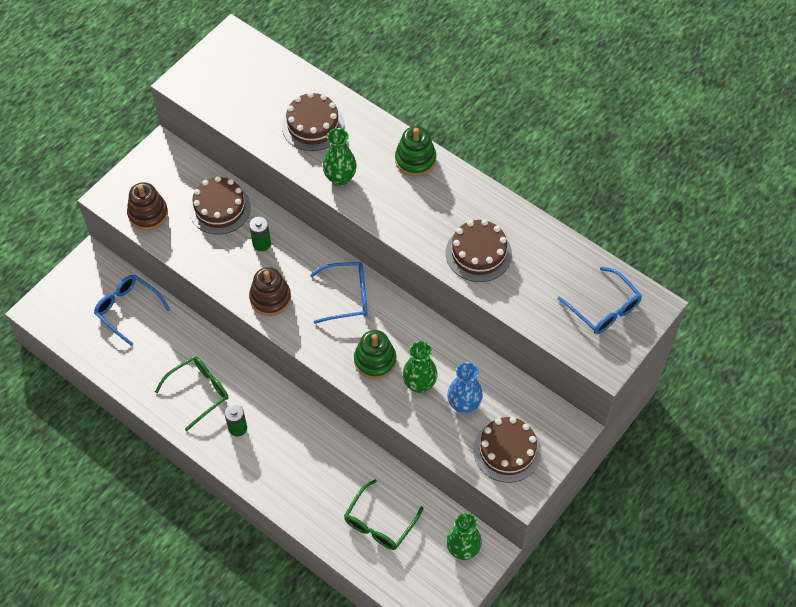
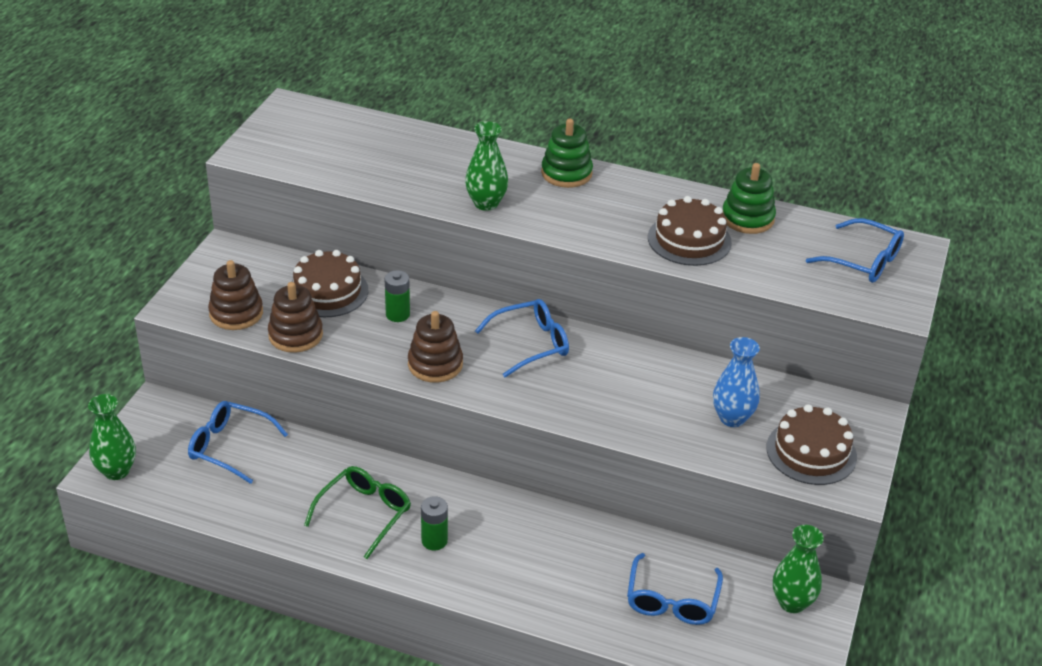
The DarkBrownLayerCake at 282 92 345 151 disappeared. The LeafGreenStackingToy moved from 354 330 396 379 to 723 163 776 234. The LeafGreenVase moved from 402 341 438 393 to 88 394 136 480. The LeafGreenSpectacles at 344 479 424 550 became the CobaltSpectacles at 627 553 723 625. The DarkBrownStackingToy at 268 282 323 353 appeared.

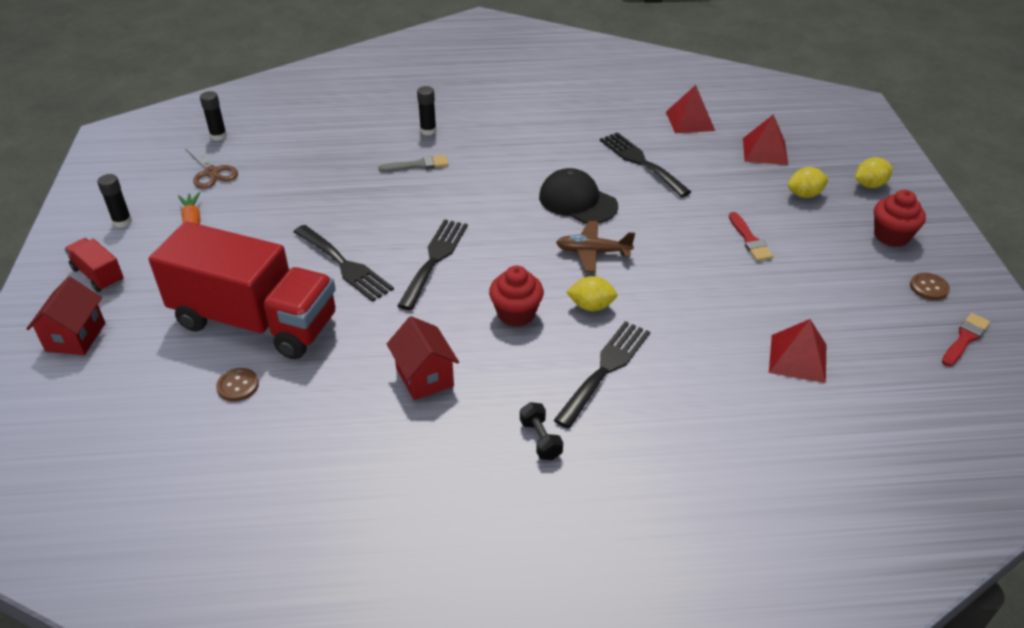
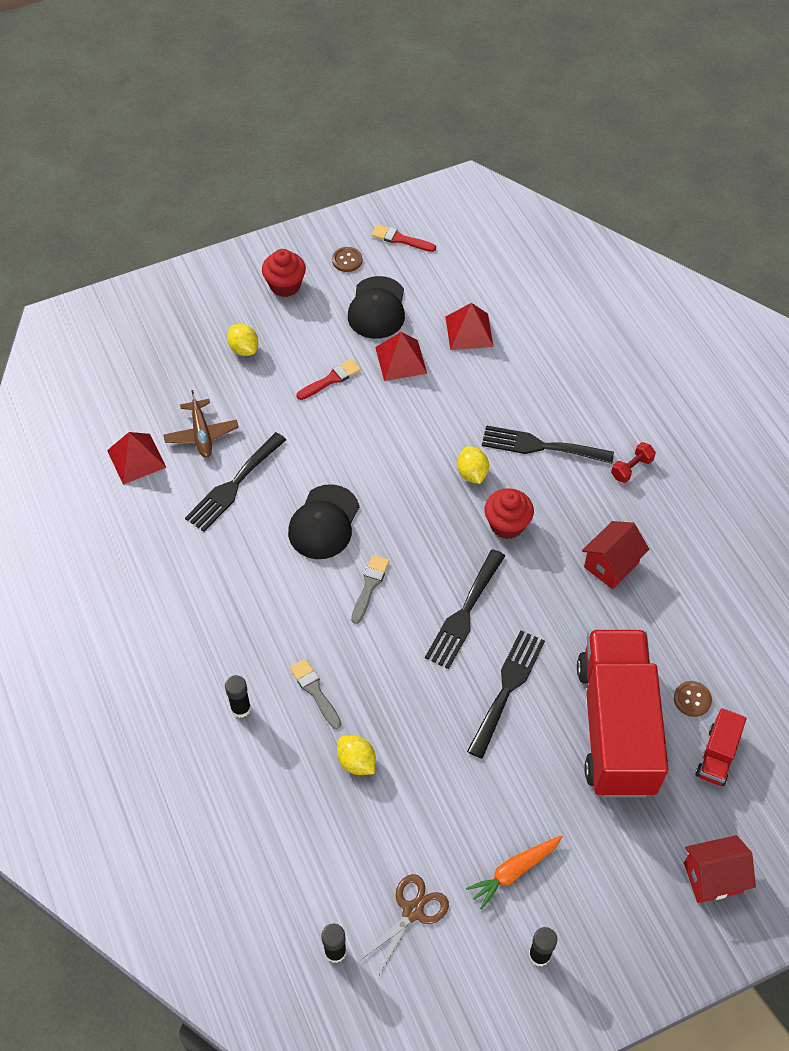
The RedPyramidShape moved from 743 114 788 165 to 375 332 427 381. The BrightYellowCitrusFruit moved from 855 157 892 188 to 337 735 376 775. The BlackFork at 397 219 468 310 turned 60 degrees counterclockwise. The DarkBrownToyPlane moved from 556 221 635 272 to 164 390 239 458. The RedLorry moved from 64 238 123 292 to 695 708 747 786. The BlackHandWeight at 520 402 563 460 became the RedHandWeight at 611 442 656 483. The BlackPeakedCap at 348 276 405 339 appeared. The GreyPaintBrush at 351 555 389 624 appeared.

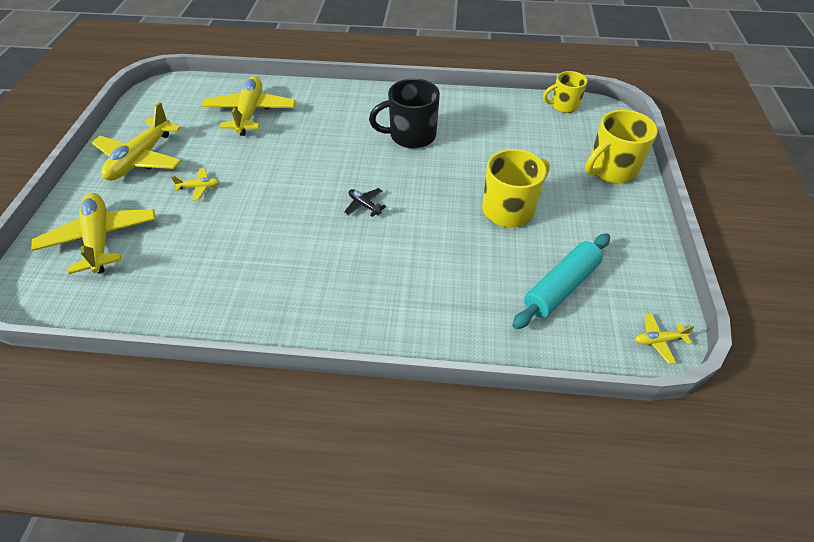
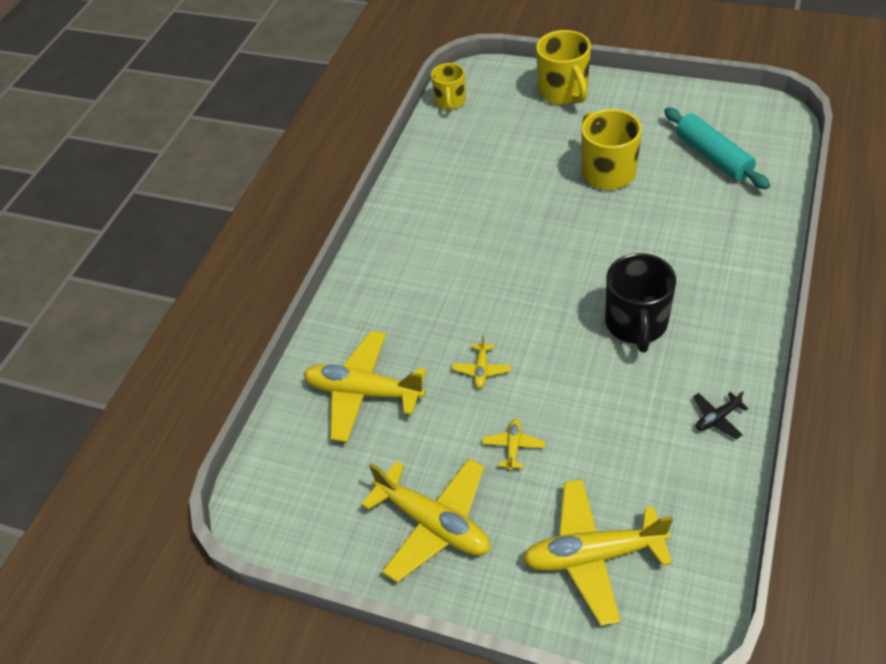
The BlackTeaMug moved from 369 79 440 149 to 605 253 676 353. The BlackToyPlane moved from 344 188 386 217 to 693 391 748 439. The BrightYellowToyPlane moved from 635 313 694 364 to 452 335 511 388.

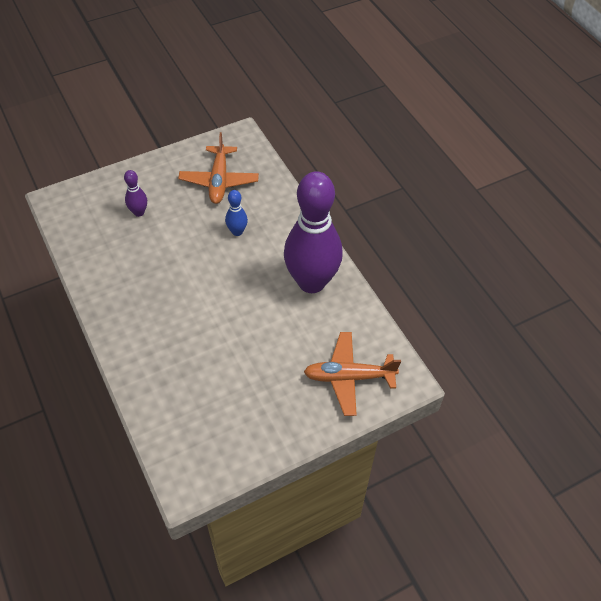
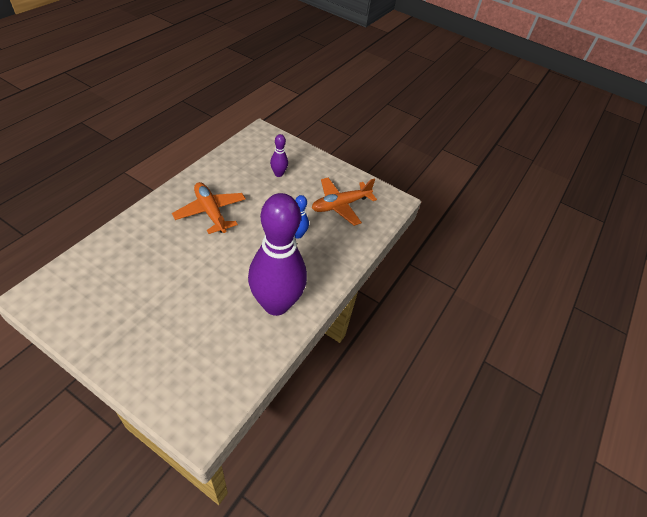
The OrangeColouredToyPlane moved from 304 332 401 416 to 172 182 246 234.

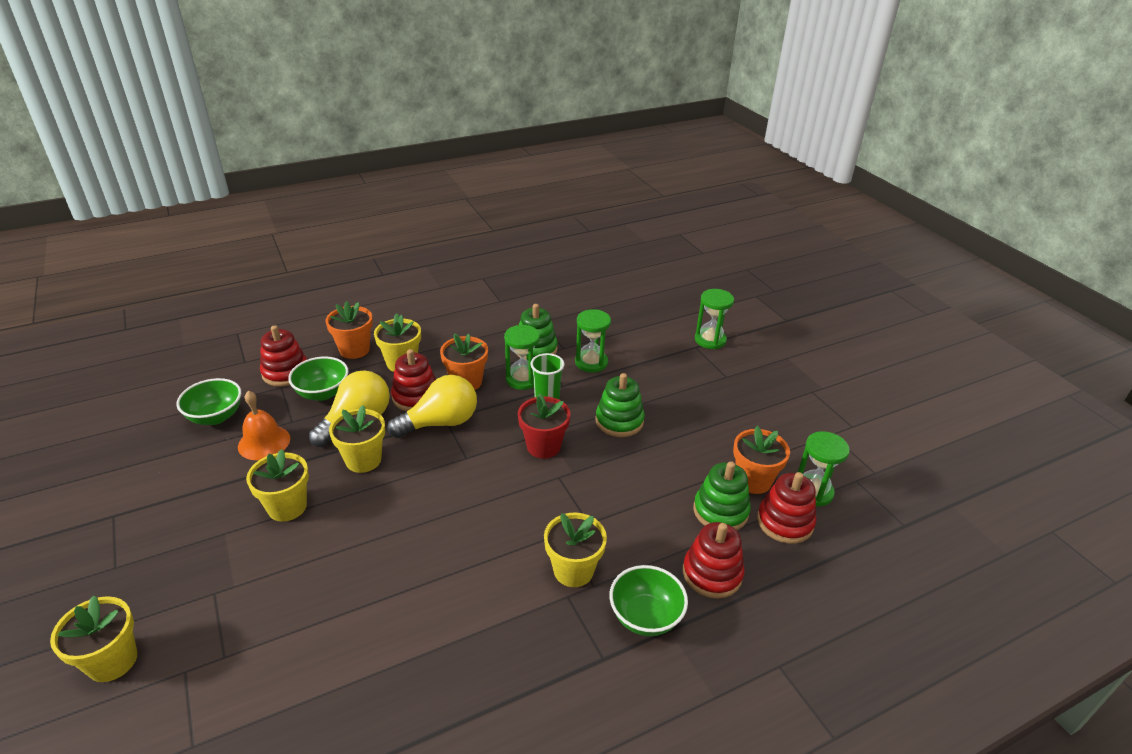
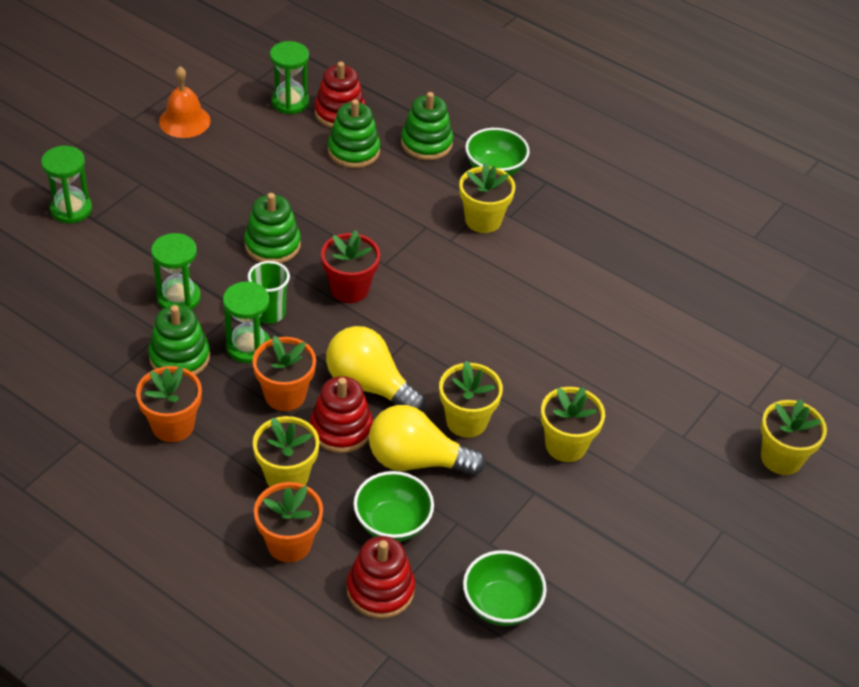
The OrangeColouredHandBell moved from 238 391 290 460 to 159 66 211 138. The OrangeColouredFlowerPot moved from 733 426 790 494 to 136 366 202 442. The RedStackingToy at 683 522 745 599 became the LeafGreenStackingToy at 401 92 453 160.

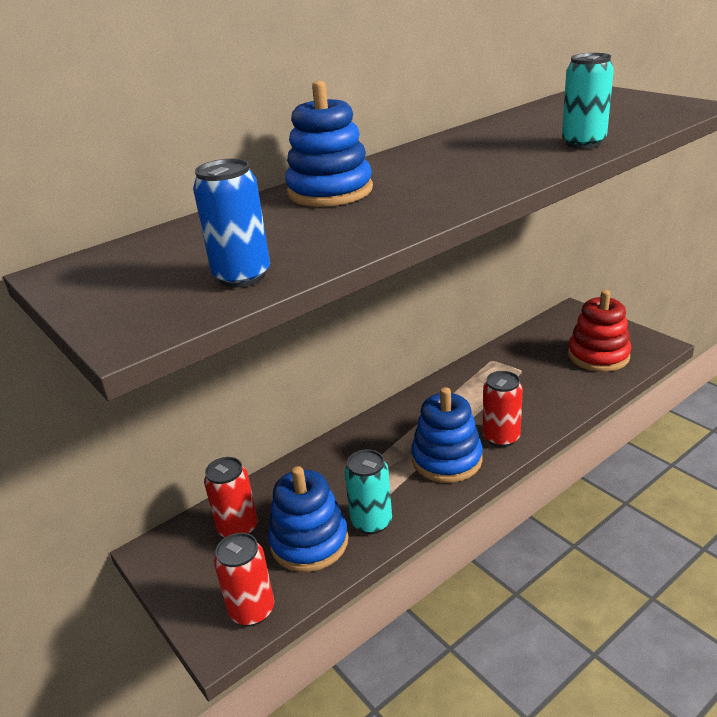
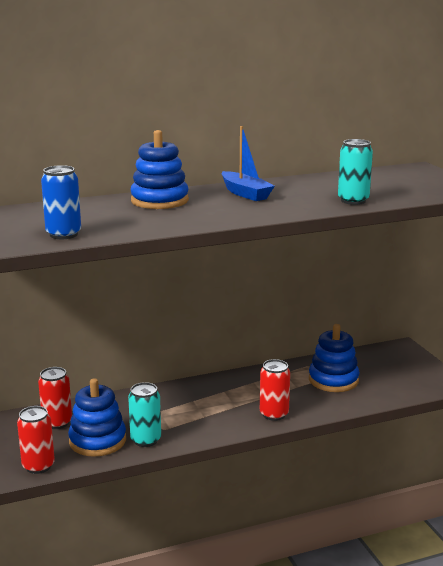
The RedStackingToy at 568 290 631 372 disappeared. The CobaltStackingToy moved from 411 387 483 483 to 309 324 360 392. The CobaltBoat at 222 126 275 201 appeared.

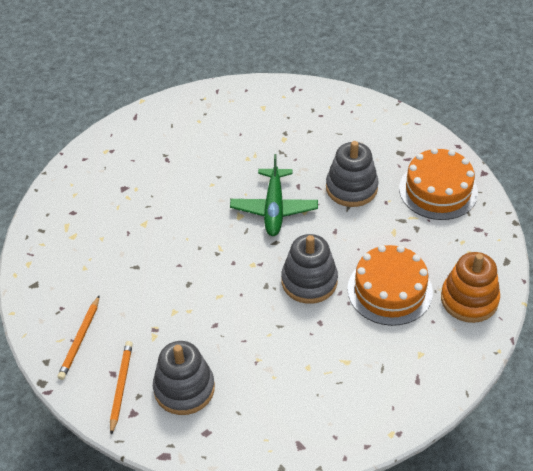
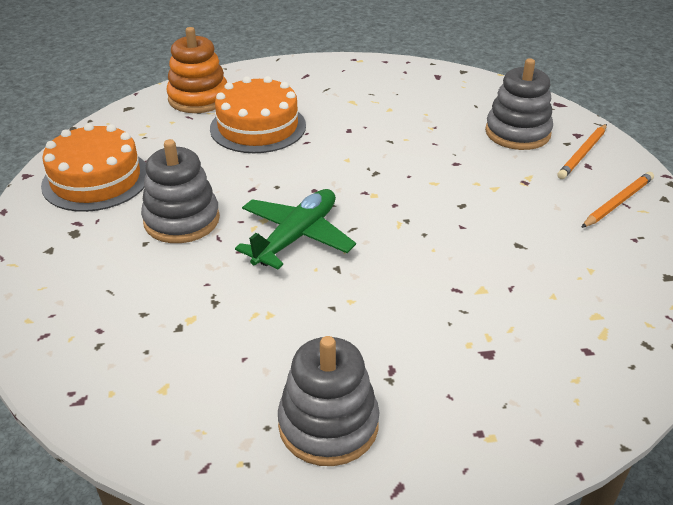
The GreyStackingToy moved from 281 234 338 304 to 278 336 379 466.

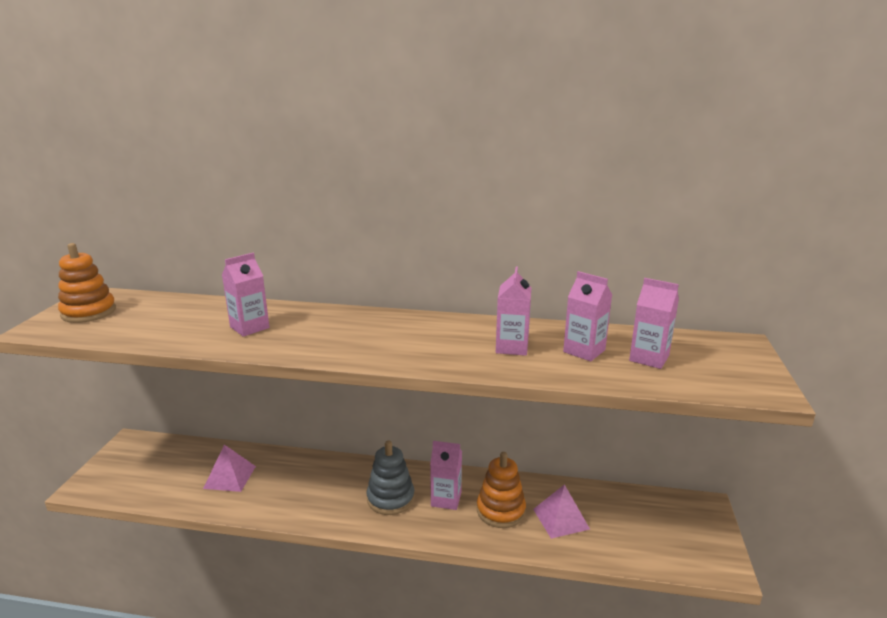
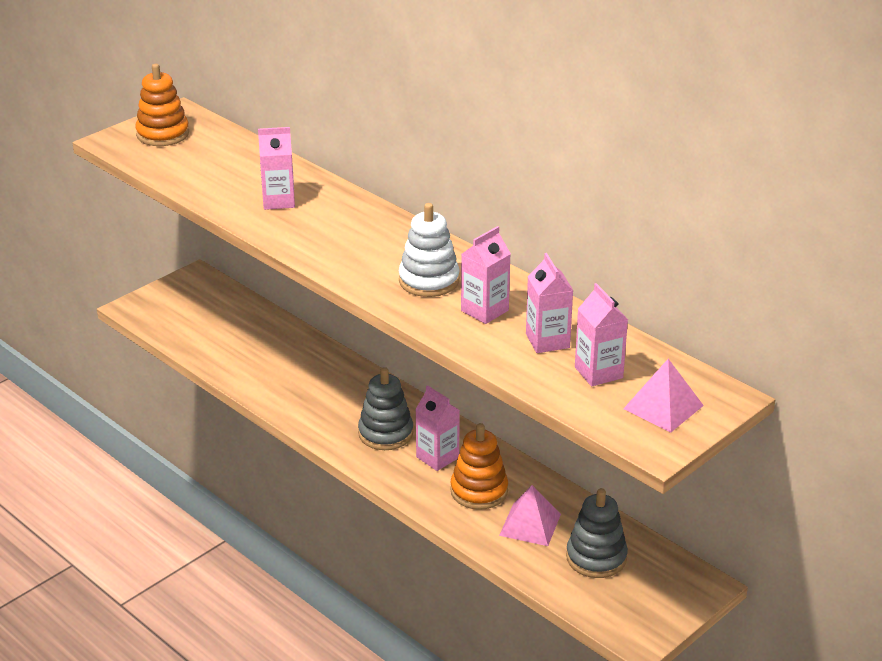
The PinkPyramidShape moved from 203 445 256 492 to 623 359 704 432. The SnowWhiteStackingToy at 399 203 460 297 appeared. The GreyStackingToy at 566 488 628 578 appeared.

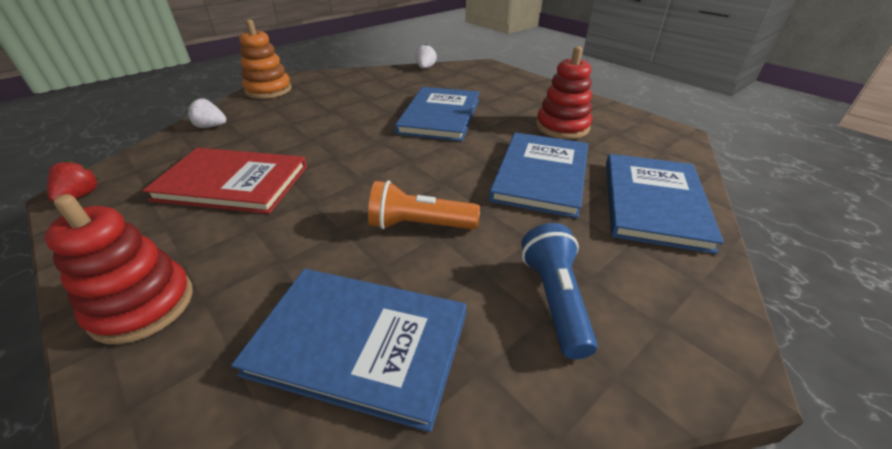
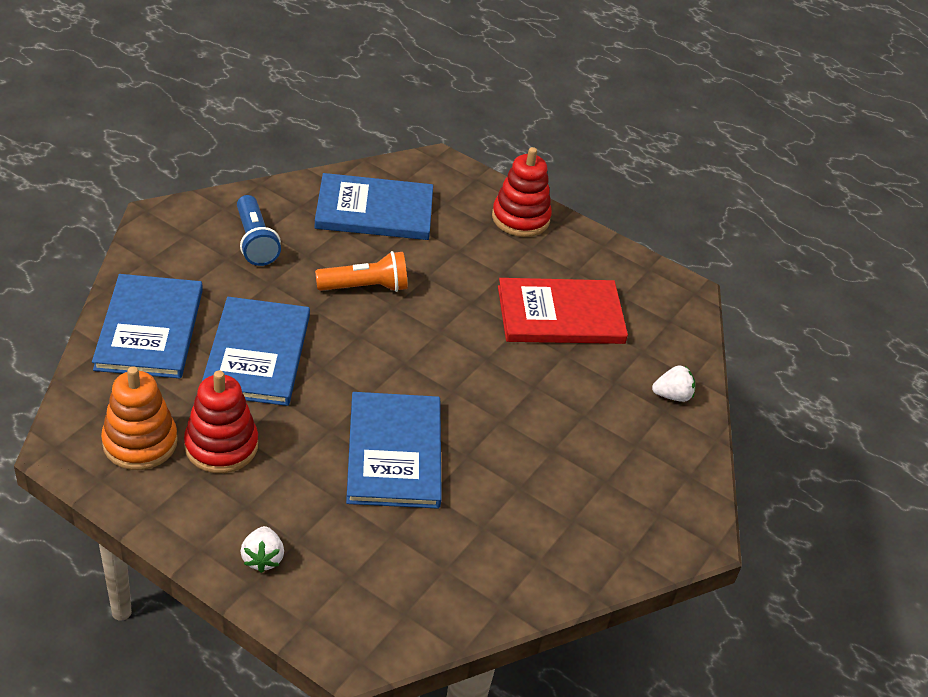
The OrangeColouredStackingToy moved from 239 19 292 99 to 101 366 178 470. The SnowWhiteBerry moved from 415 44 437 69 to 241 526 284 573. The RedBerry at 47 160 99 203 disappeared.

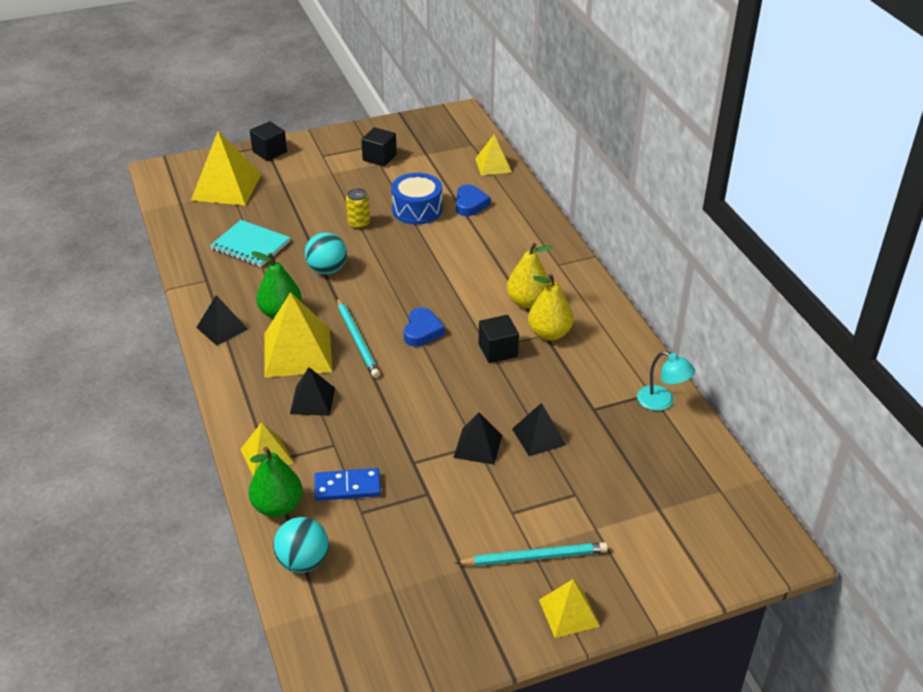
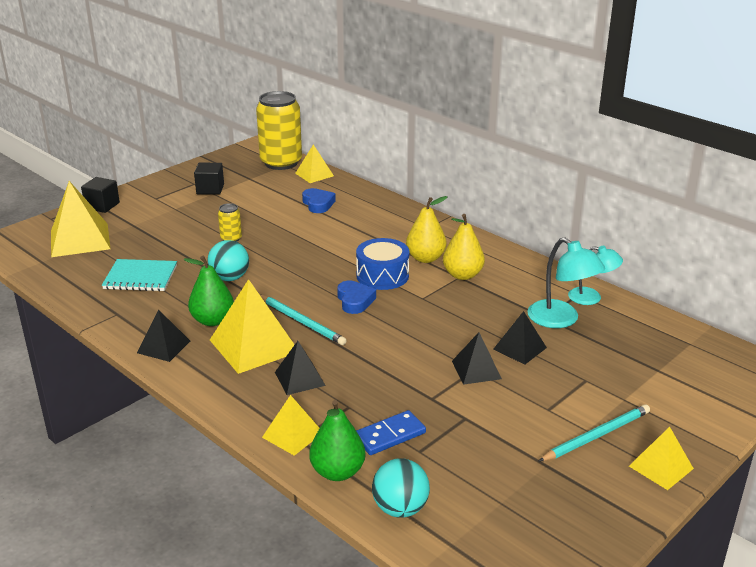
The CobaltDrum moved from 391 173 442 225 to 356 238 410 290. The BlackCube at 479 315 519 363 disappeared. The BrightYellowCan at 256 91 302 170 appeared. The TurquoiseDeskLamp at 527 237 605 328 appeared.

